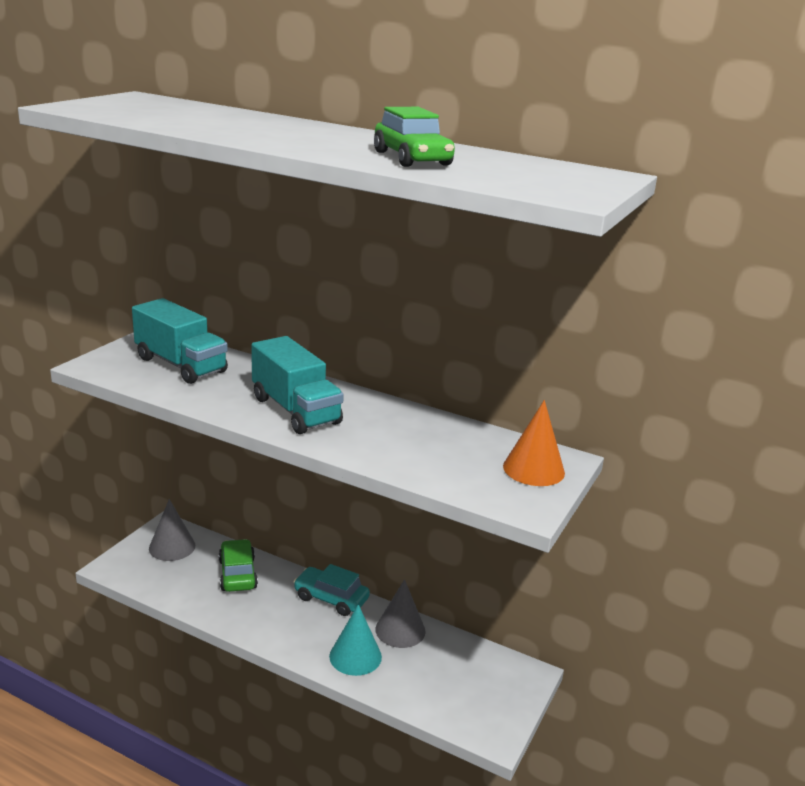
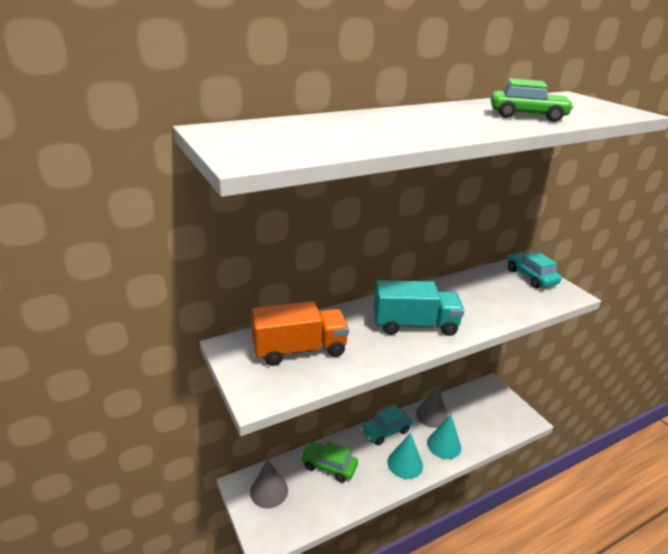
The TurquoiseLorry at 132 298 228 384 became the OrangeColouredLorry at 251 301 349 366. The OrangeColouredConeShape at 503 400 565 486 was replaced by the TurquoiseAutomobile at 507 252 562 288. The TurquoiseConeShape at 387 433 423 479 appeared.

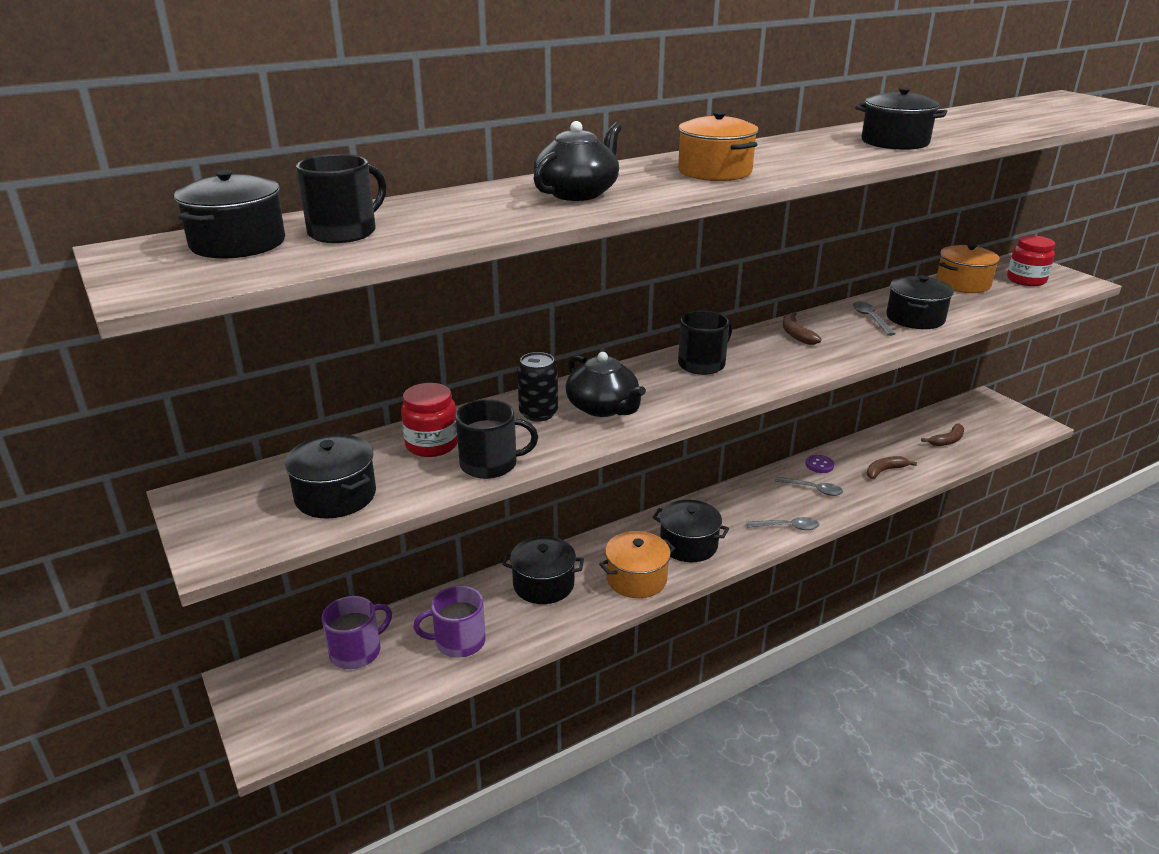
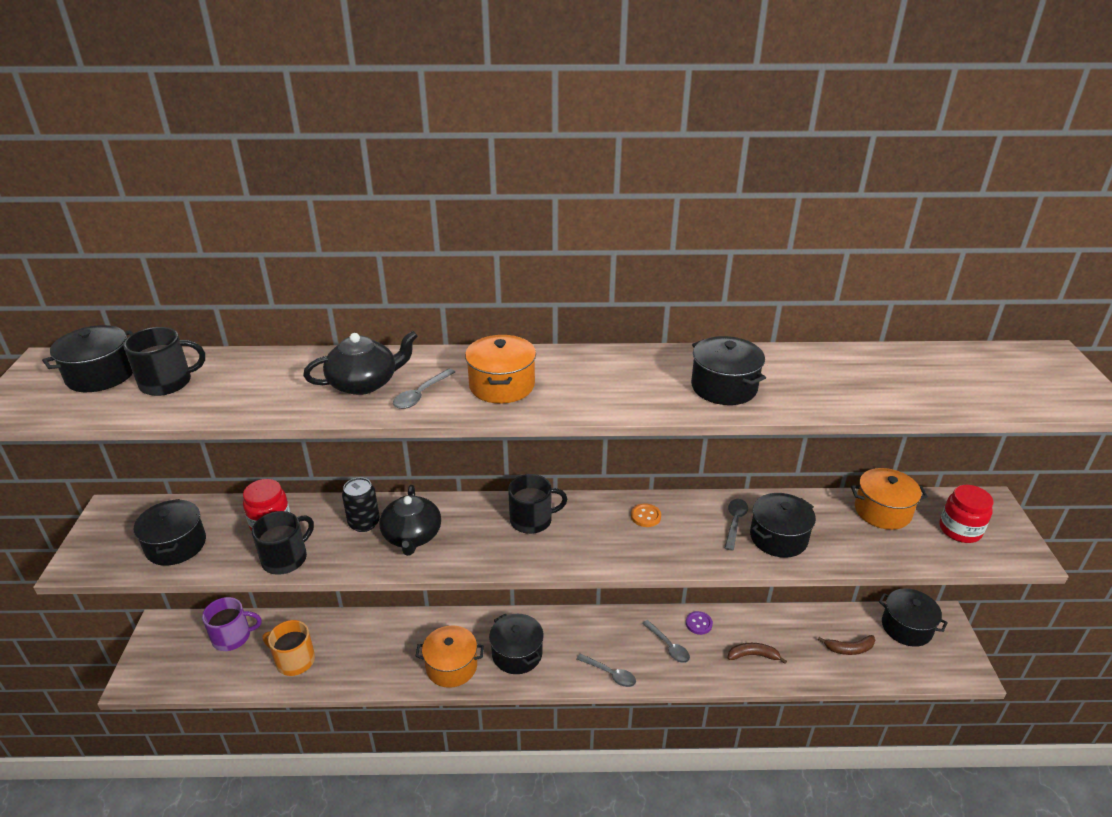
The DarkBrownBananaFruit at 783 312 822 345 was replaced by the OrangeColouredSewingButton at 631 503 661 527. The BlackTeaMug at 455 399 538 479 turned 75 degrees counterclockwise. The BlackPot moved from 502 536 584 604 to 879 588 948 647. The RoyalPurpleTeaMug at 413 586 486 658 became the OrangeColouredTeaMug at 263 620 315 676. The GreyTablespoon at 393 368 455 409 appeared.

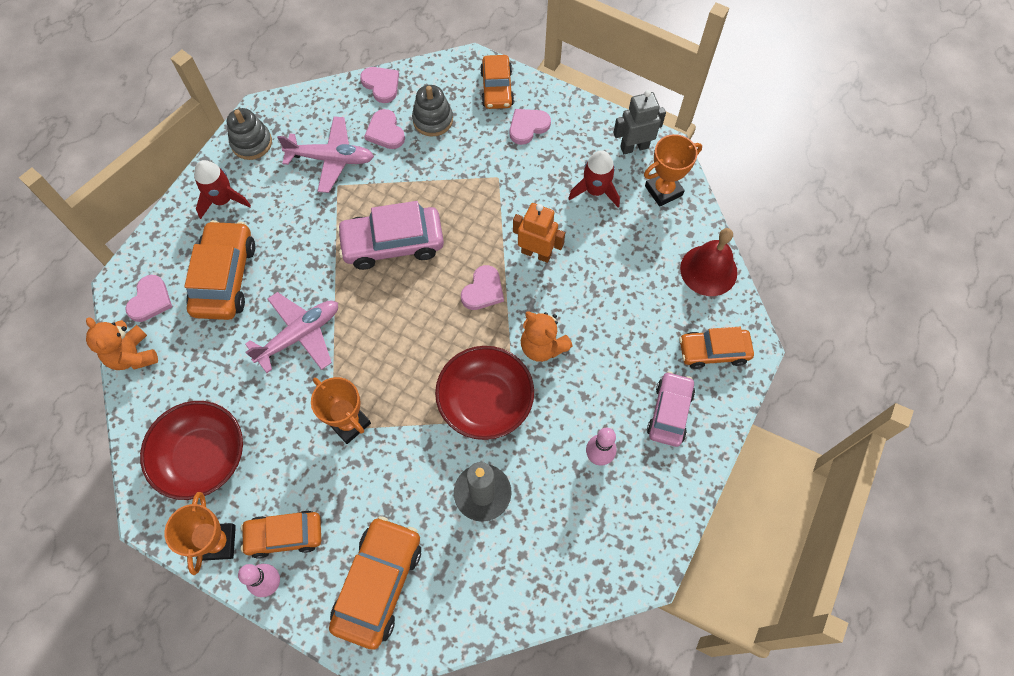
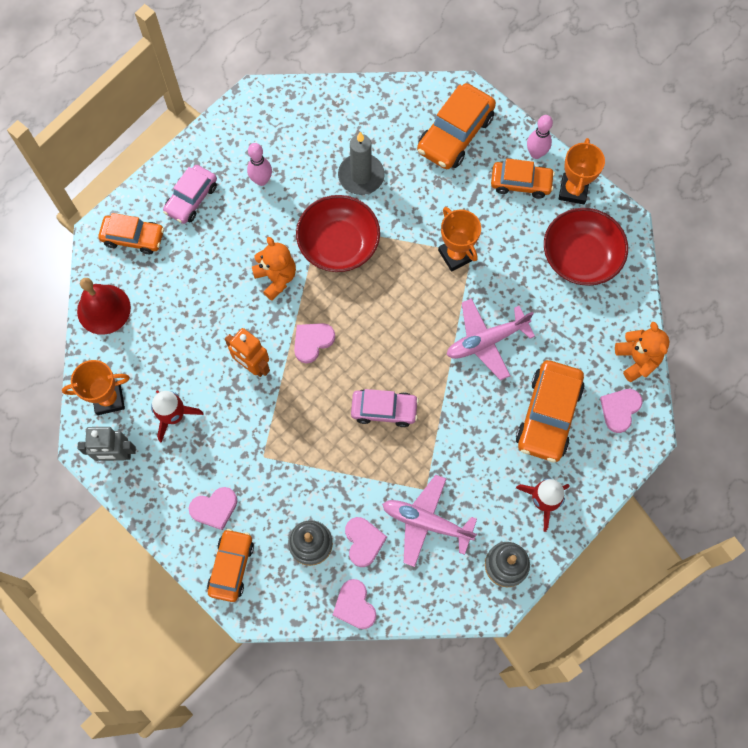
The PinkAutomobile at 336 201 444 270 changed to 0.66 times the size.

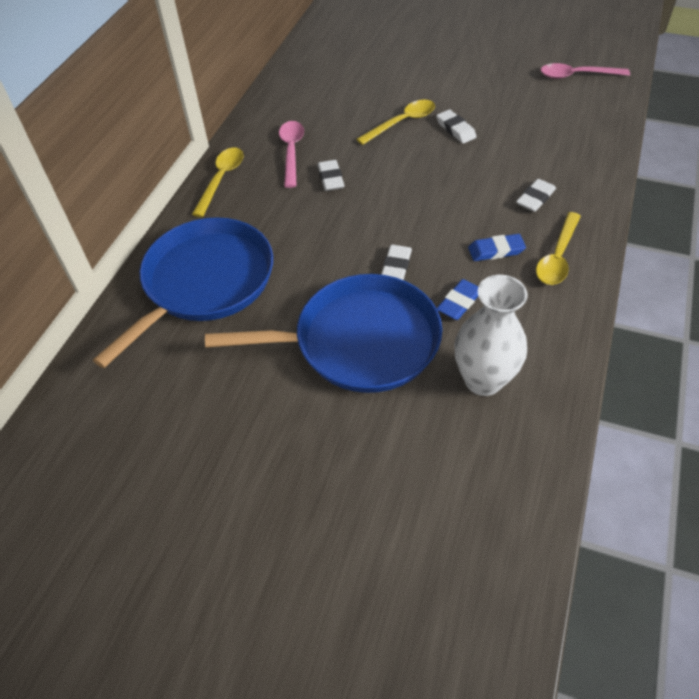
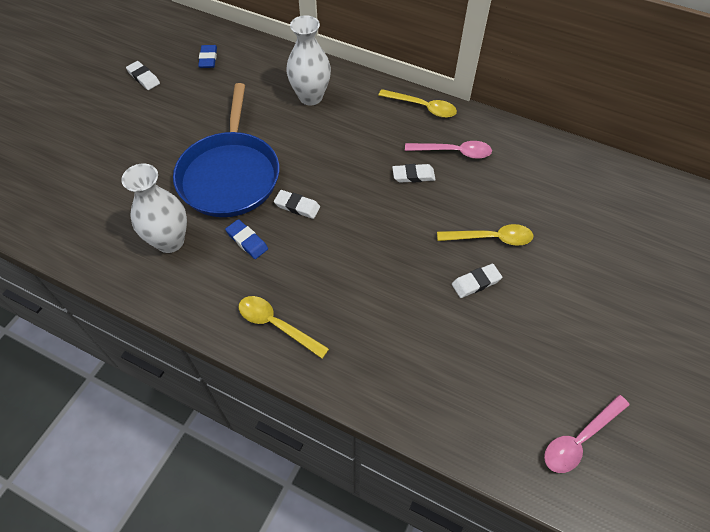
The PinkTablespoon at 541 63 630 79 turned 135 degrees counterclockwise. The BrightYellowTablespoon at 357 100 435 145 turned 60 degrees counterclockwise. The SnowWhiteEraser moved from 516 179 556 212 to 126 61 160 90. The CobaltPan at 93 217 273 368 was replaced by the SnowWhiteVase at 286 15 331 105. The CobaltEraser moved from 468 234 526 261 to 198 45 217 68.

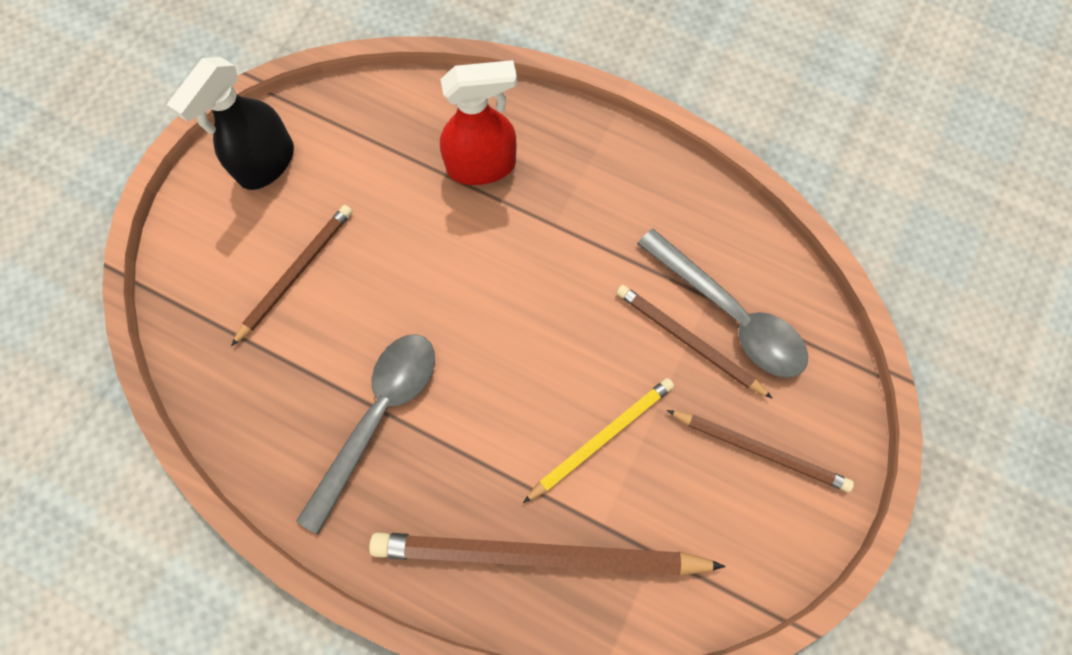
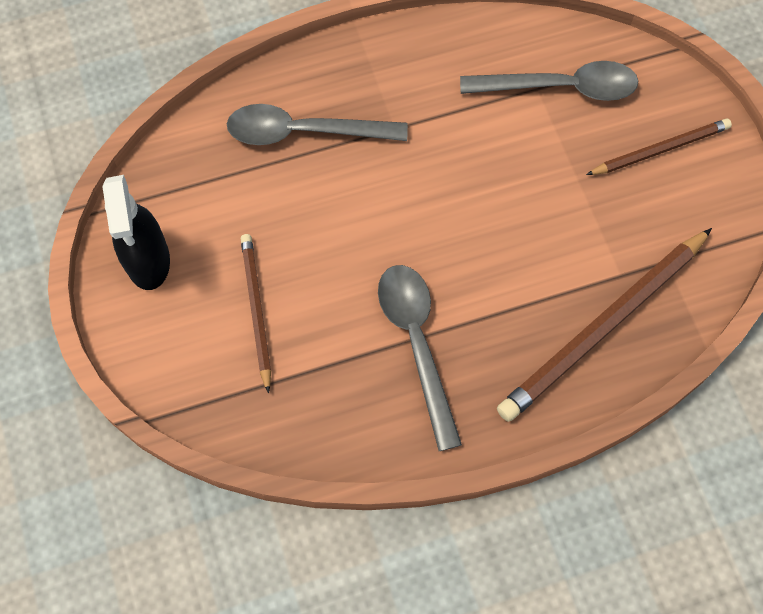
The RedSprayBottle at 440 60 517 185 was replaced by the GreyTablespoon at 227 104 408 145. The DarkBrownWoodenPencil at 616 285 773 399 disappeared. The BrightYellowWoodenPencil at 523 378 674 503 disappeared.

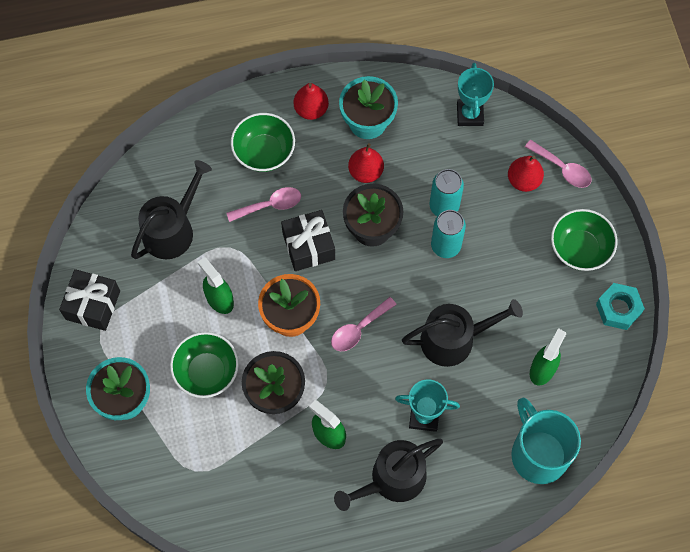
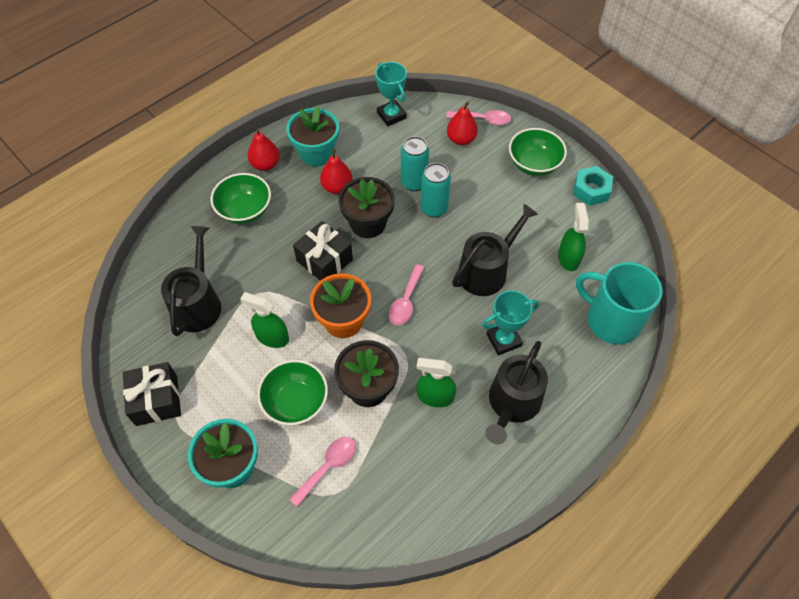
The PinkTablespoon moved from 226 187 301 222 to 289 437 356 507.

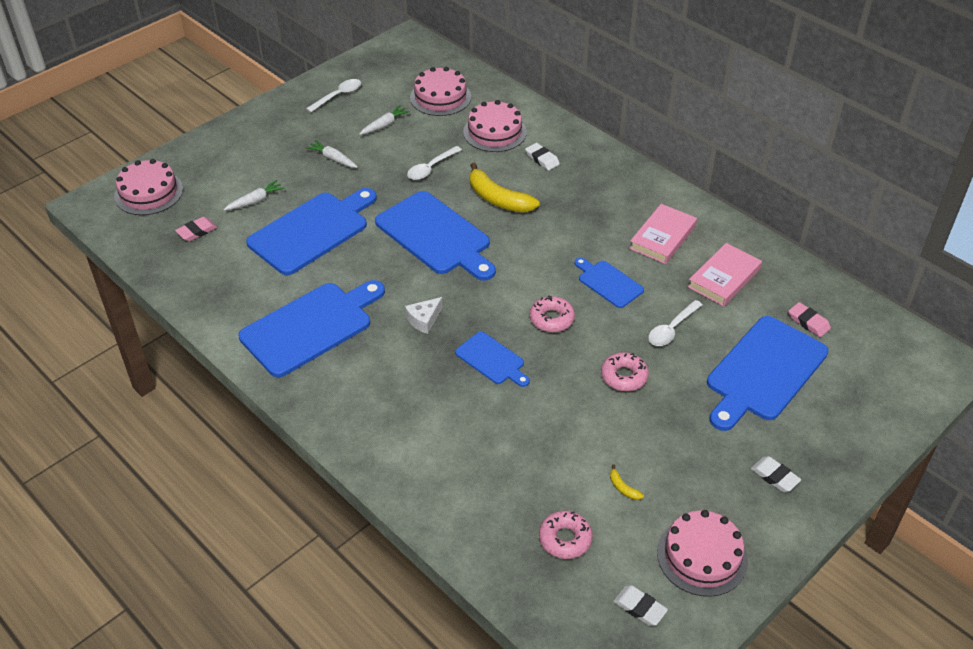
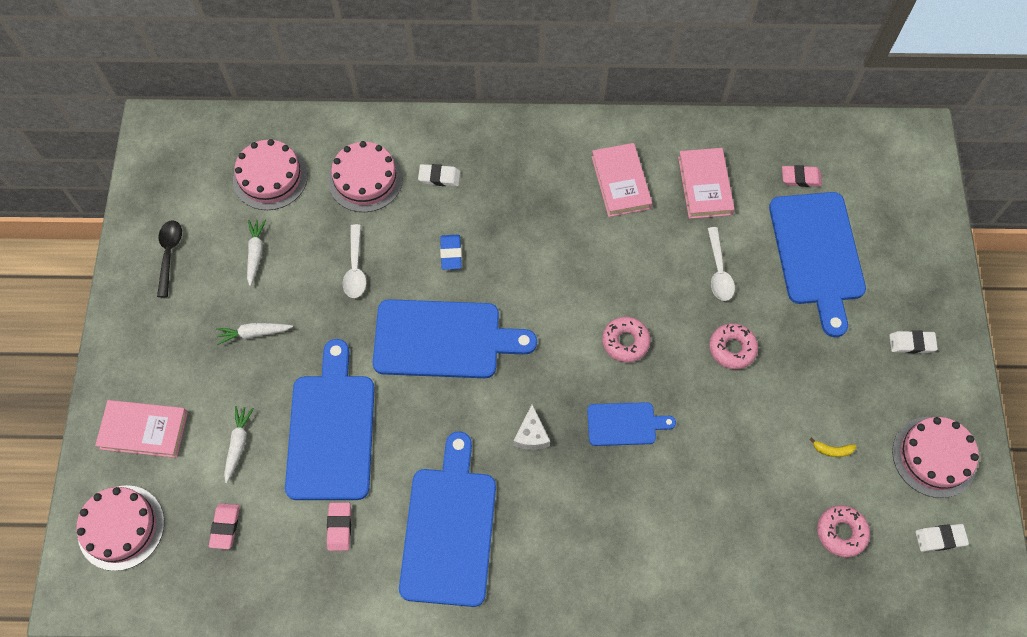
The SnowWhiteTablespoon at 306 79 361 112 became the BlackTablespoon at 157 220 182 297. The BrightYellowBananaFruit at 470 162 540 212 was replaced by the CobaltEraser at 440 235 462 270. The CobaltChoppingBoard at 574 257 644 308 disappeared. The PinkBook at 95 400 188 458 appeared. The PinkEraser at 327 502 351 551 appeared.

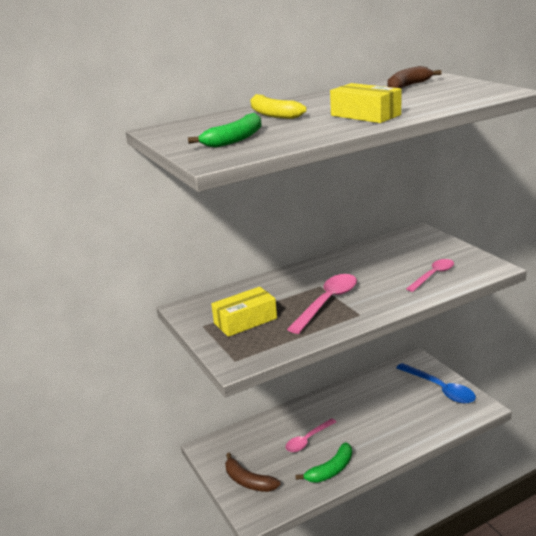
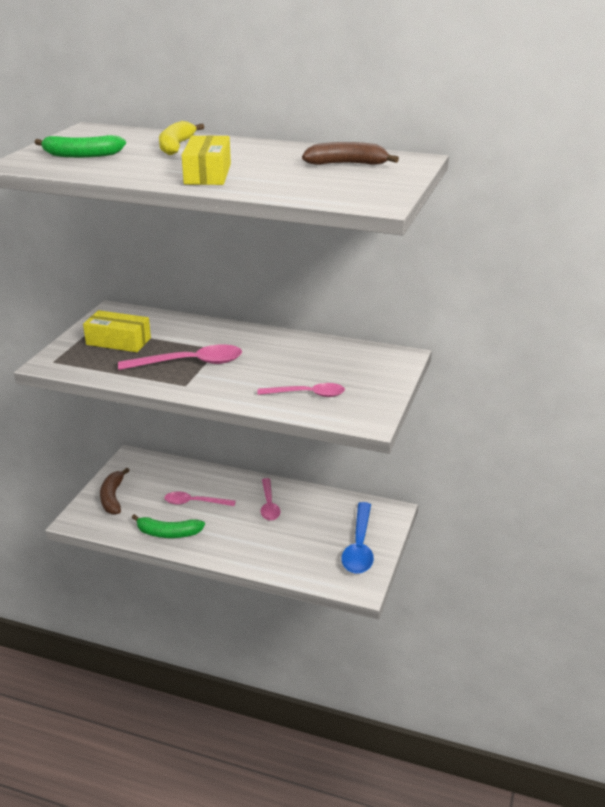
The PinkTablespoon at 261 478 280 521 appeared.

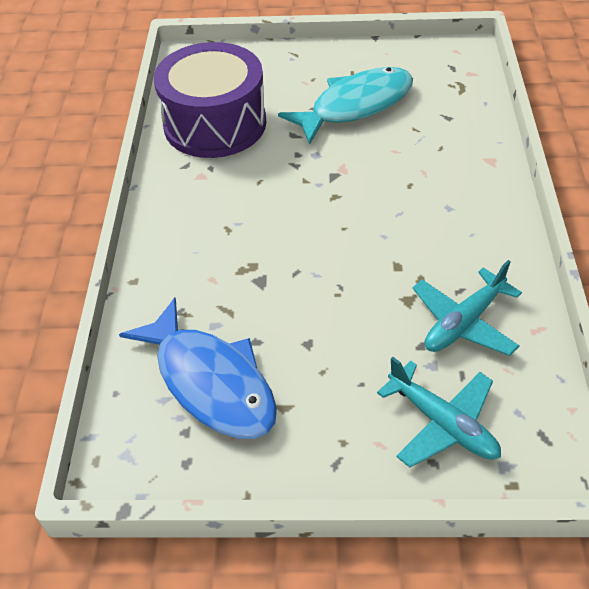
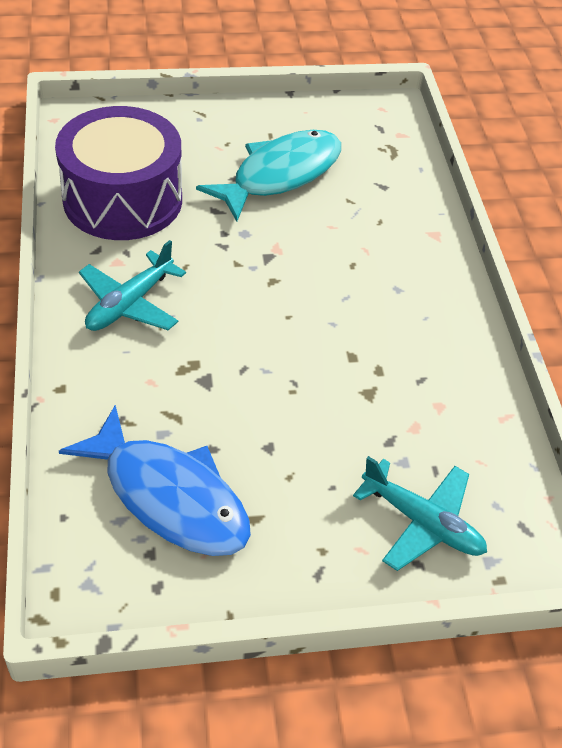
The TurquoiseToyPlane moved from 413 260 522 356 to 79 240 186 331.

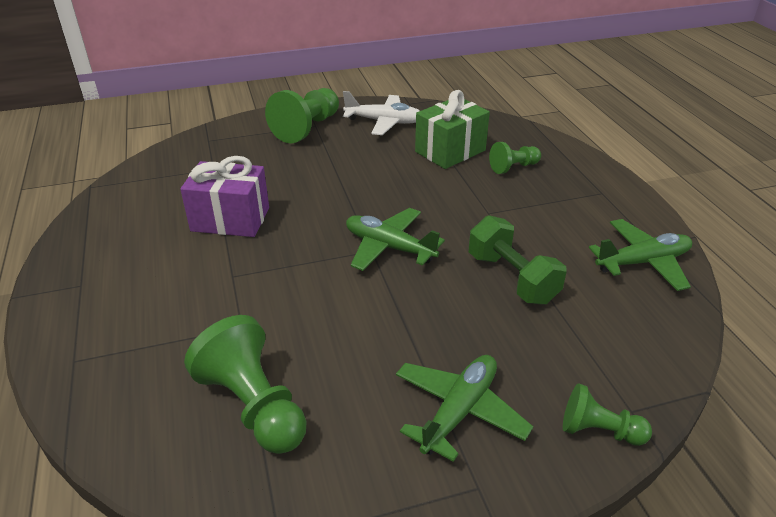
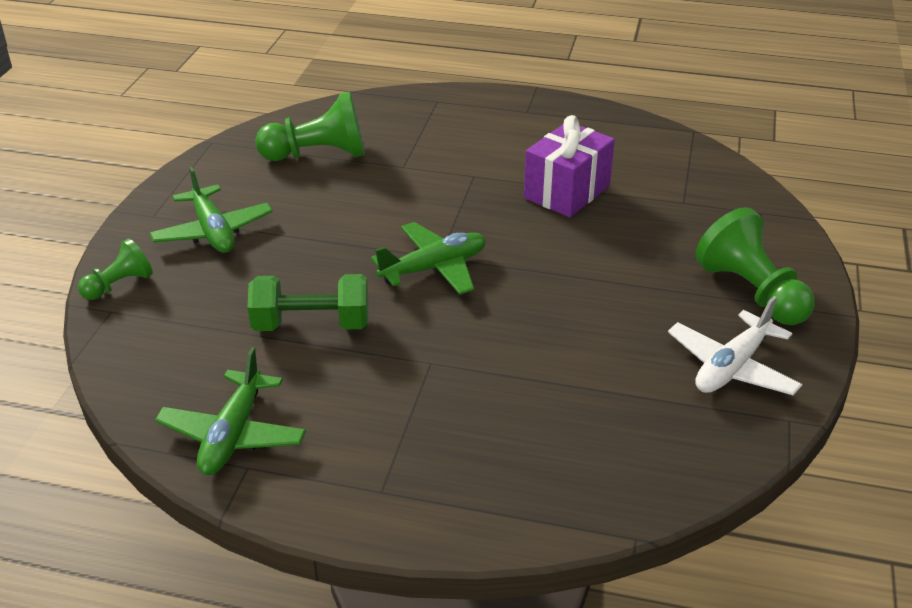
The LeafGreenGift at 415 90 490 169 disappeared. The LeafGreenPawn at 489 142 541 174 disappeared.

